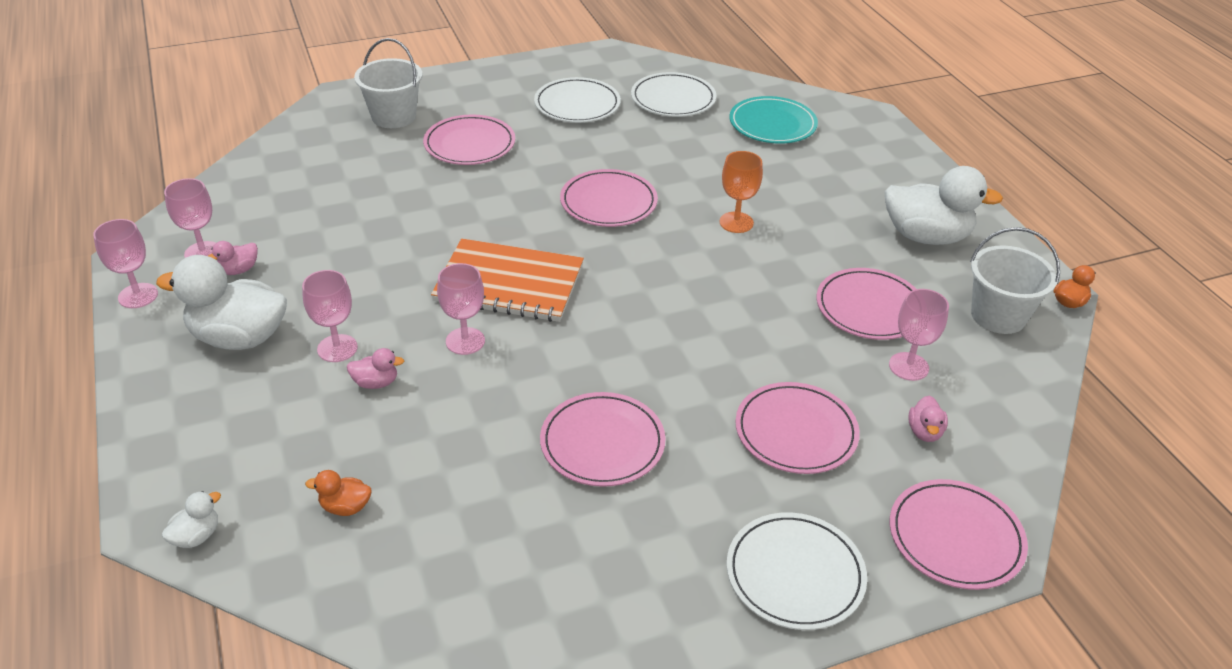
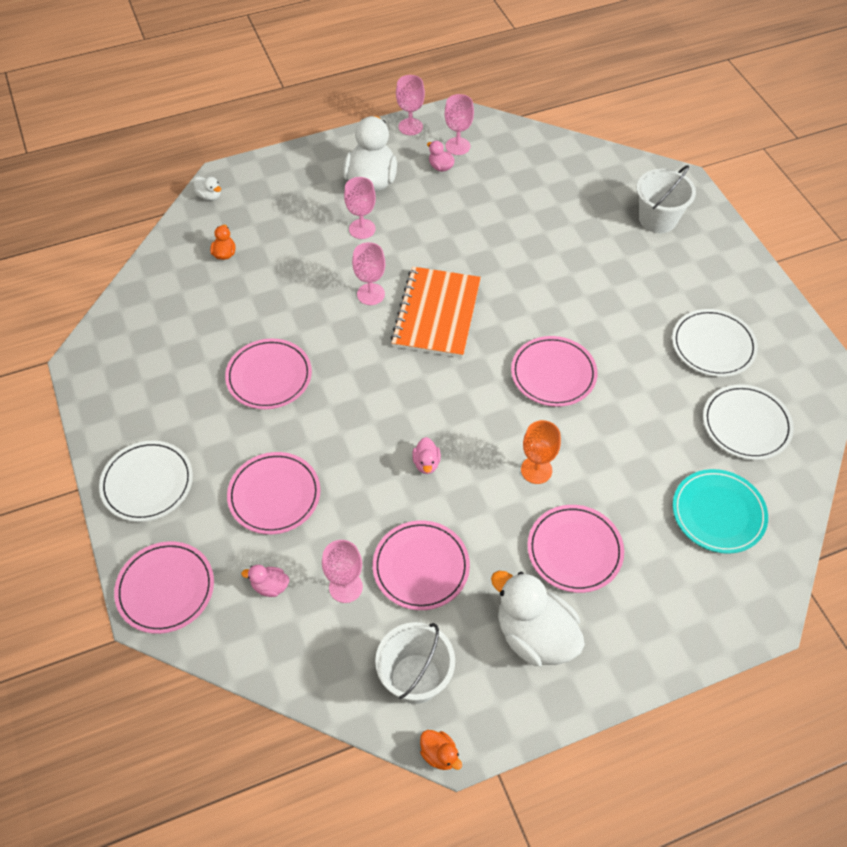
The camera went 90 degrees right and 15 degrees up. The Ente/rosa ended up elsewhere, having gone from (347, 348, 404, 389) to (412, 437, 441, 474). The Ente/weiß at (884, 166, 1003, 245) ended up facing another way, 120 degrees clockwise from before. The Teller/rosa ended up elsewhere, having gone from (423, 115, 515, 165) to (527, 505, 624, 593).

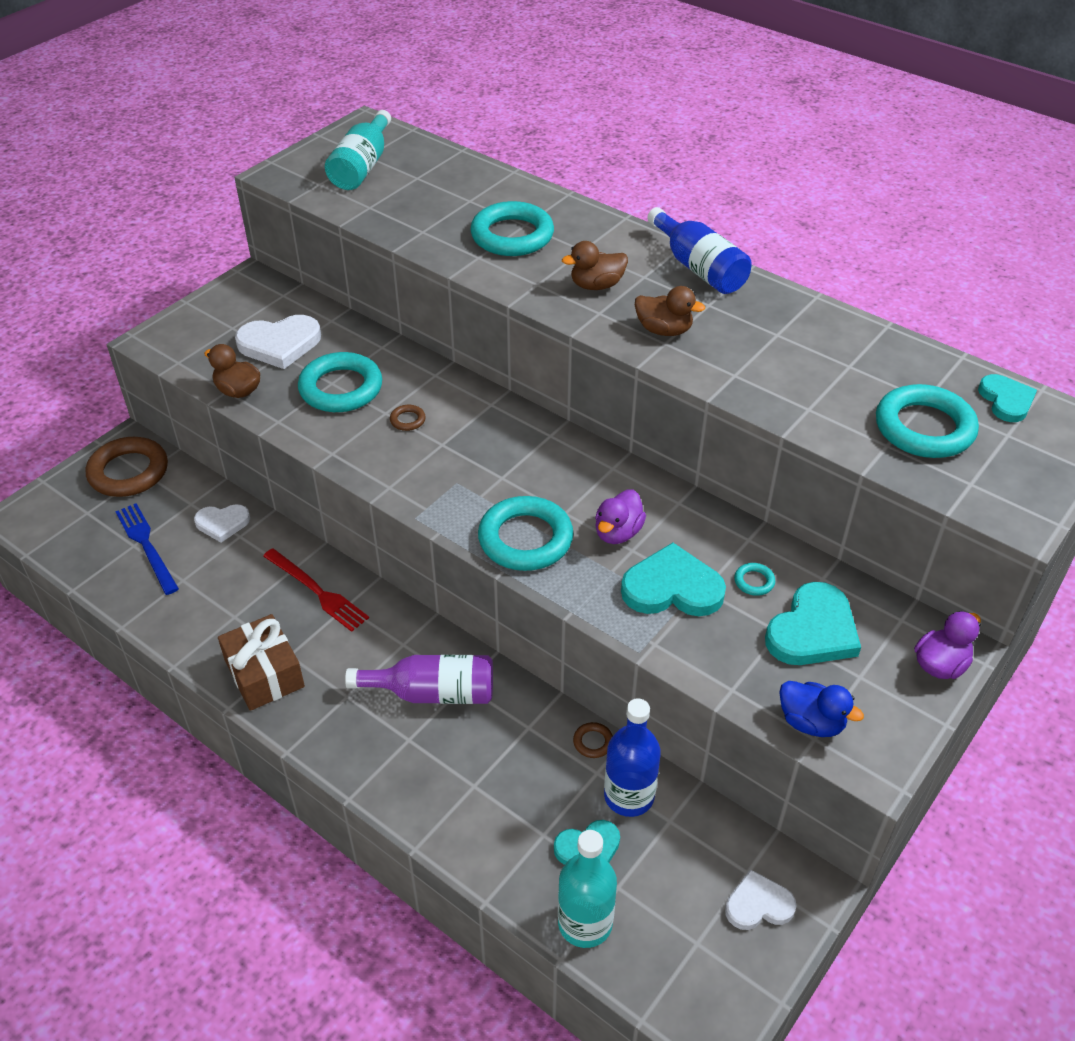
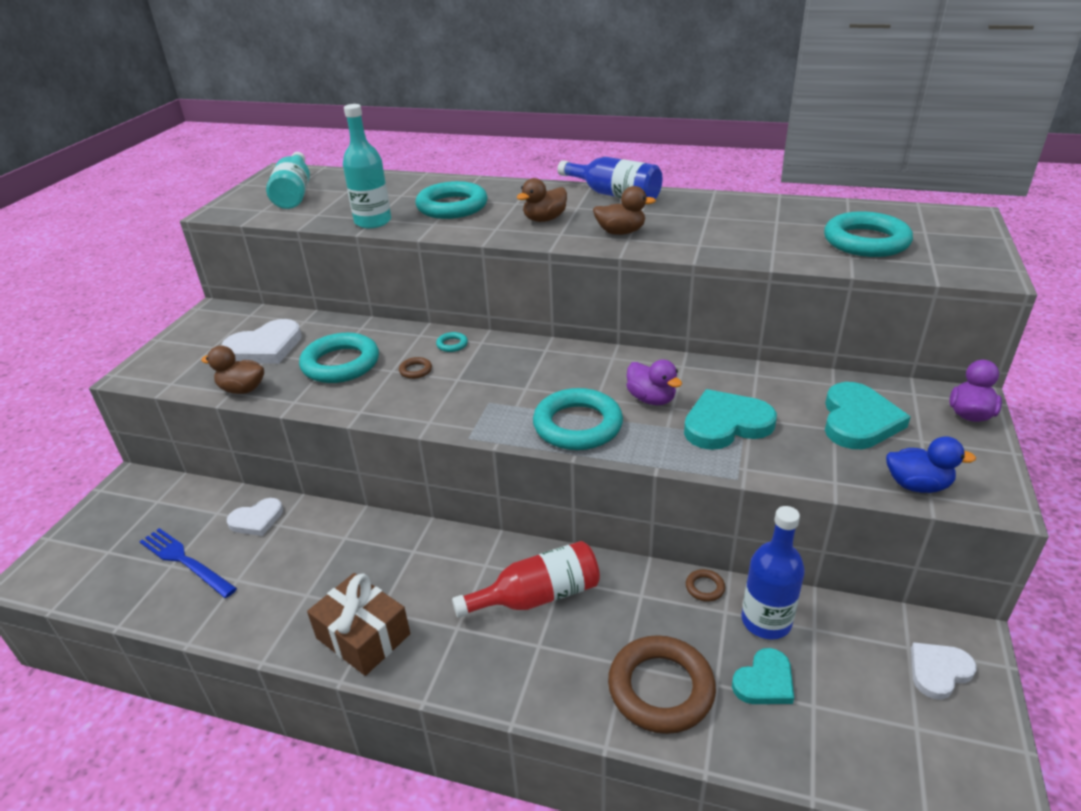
The camera went 20 degrees left and 10 degrees down. The Flasche/türkis ended up elsewhere, having gone from (558, 830, 617, 948) to (343, 104, 391, 228). The Ring/türkis ended up elsewhere, having gone from (734, 563, 775, 596) to (436, 332, 468, 352). What was the Flasche/lila at (345, 655, 493, 704) turned into the Flasche/rot at (452, 541, 600, 618). The Ring/braun ended up elsewhere, having gone from (86, 437, 168, 497) to (608, 635, 716, 734). The Ente/lila at (595, 489, 646, 544) ended up facing another way, 45 degrees counterclockwise from before. The second view lost the Gabel/rot at (263, 548, 369, 632). The second view lost the Herz/türkis at (978, 374, 1037, 422).

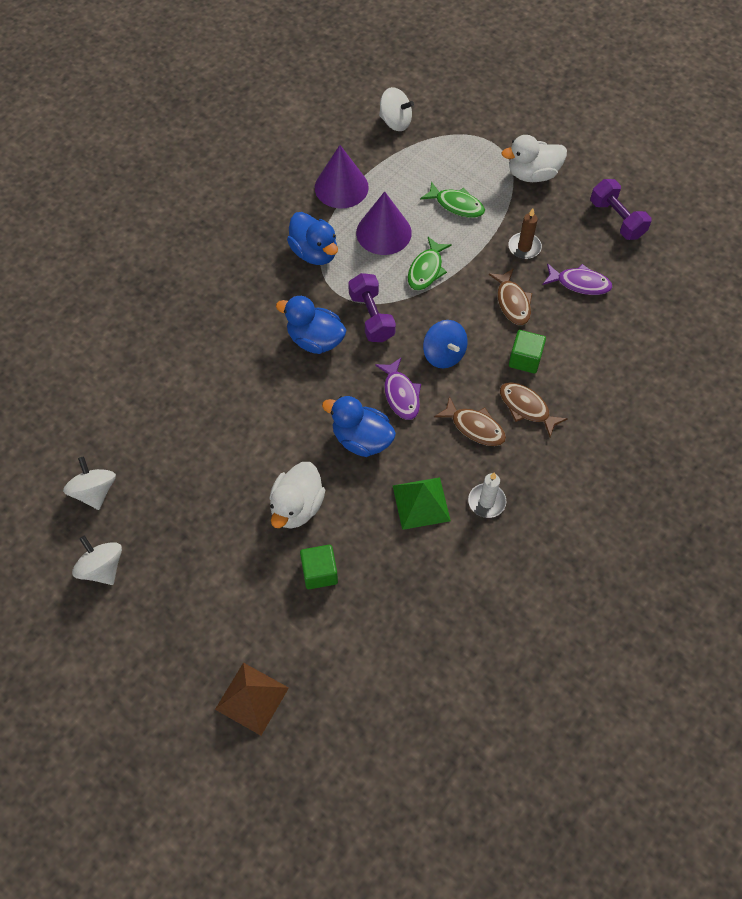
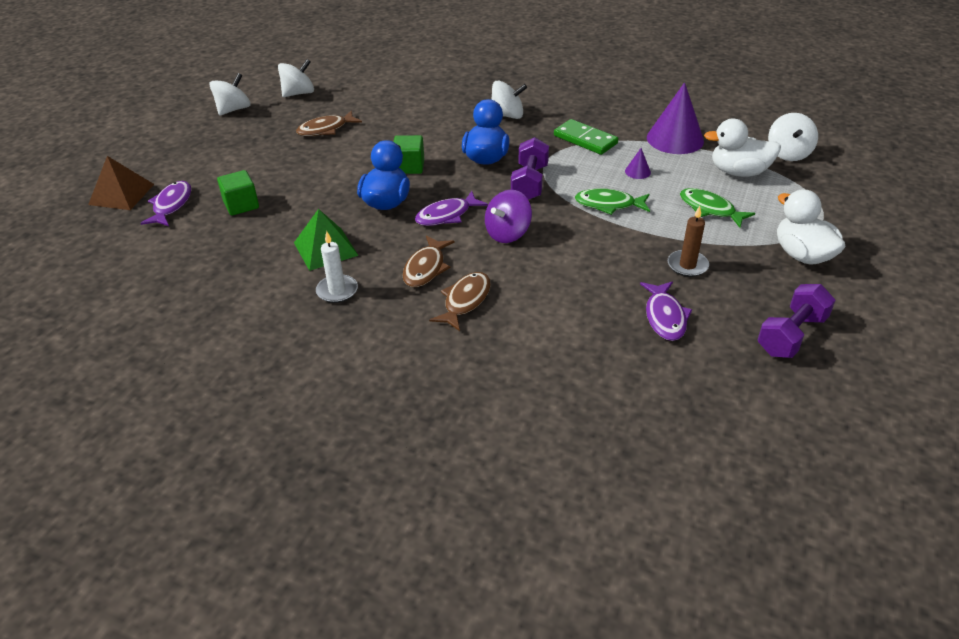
The camera went 75 degrees right and 20 degrees down. The second view gained the Fisch/lila at (141, 181, 191, 226). The Fisch/braun ended up elsewhere, having gone from (489, 268, 532, 325) to (296, 110, 362, 136). The Kubus/grün ended up elsewhere, having gone from (509, 330, 546, 373) to (394, 135, 424, 174). What was the Kreisel/blau at (423, 320, 468, 368) turned into the Kreisel/lila at (485, 190, 532, 243). The second view gained the Kreisel/weiß at (491, 81, 527, 119). The Hantel/lila at (348, 273, 396, 342) ended up facing another way, 45 degrees counterclockwise from before. Where the Ente/blau stood at (287, 212, 338, 265), the Dominostein/grün came to stand at (554, 119, 618, 155). The size of the Kegel/lila at (356, 191, 412, 255) changed by a factor of 0.43. The Fisch/grün at (420, 181, 485, 218) ended up facing another way, 120 degrees clockwise from before. The Ente/weiß ended up elsewhere, having gone from (269, 462, 325, 528) to (704, 119, 781, 177).

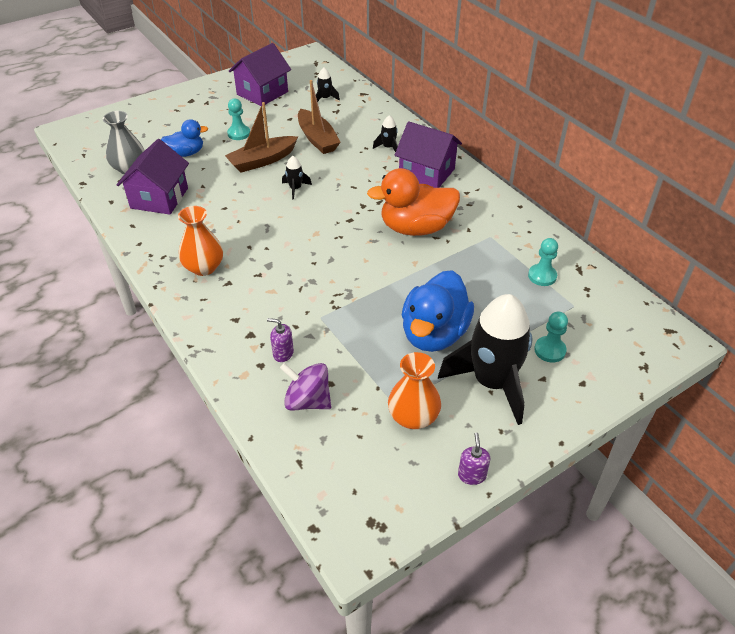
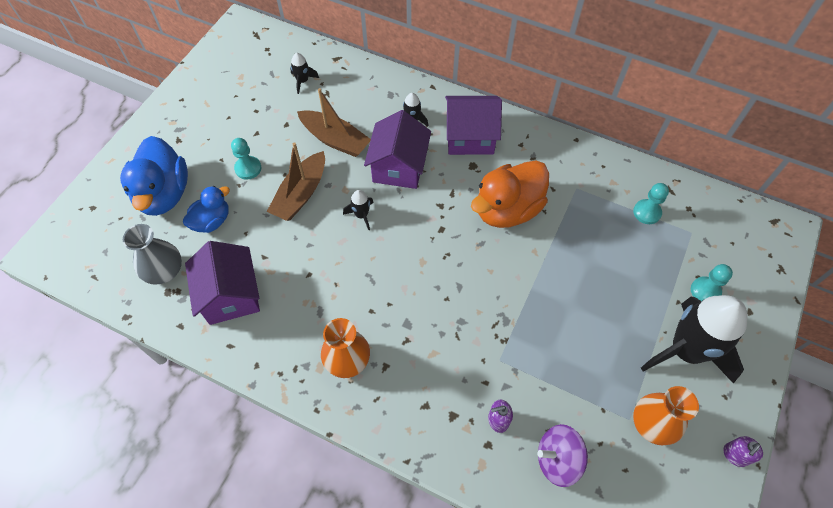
The camera went 30 degrees left and 15 degrees up. The Ente/blau ended up elsewhere, having gone from (402, 270, 474, 352) to (120, 136, 188, 216). The Haus/lila ended up elsewhere, having gone from (229, 43, 291, 106) to (364, 110, 431, 189). The Seifenspender/lila at (458, 433, 490, 485) ended up facing another way, 105 degrees counterclockwise from before.

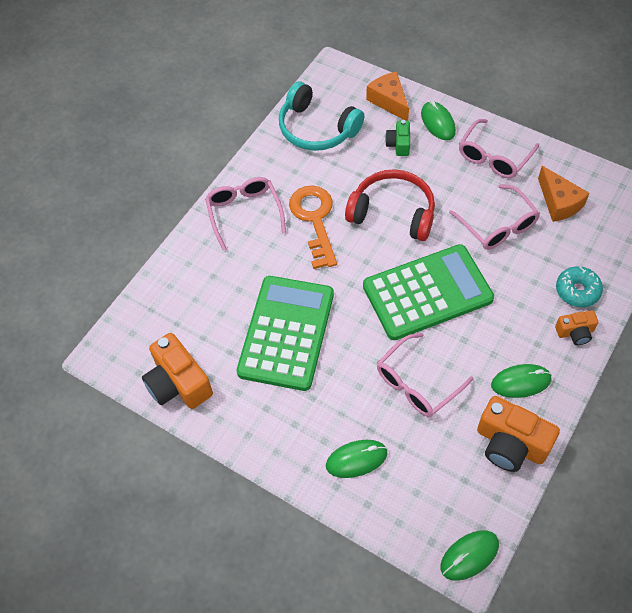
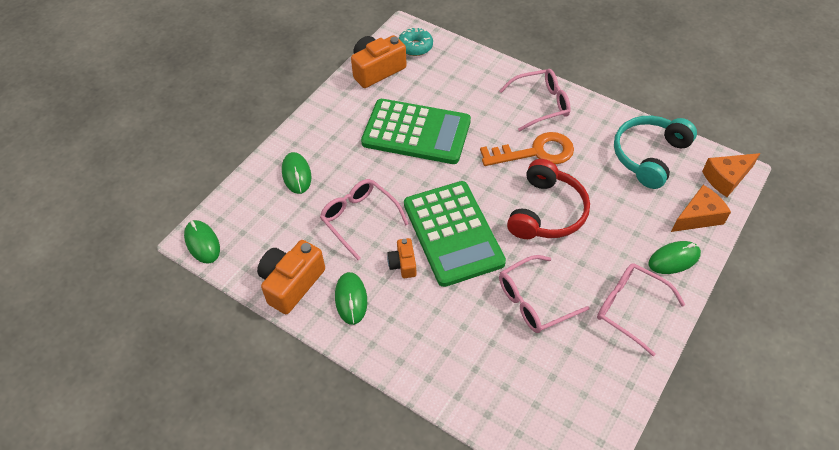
The camera went 90 degrees right and 5 degrees down. The Kamera/orange ended up elsewhere, having gone from (555, 310, 598, 345) to (387, 238, 417, 278). The Donut/türkis ended up elsewhere, having gone from (556, 266, 603, 307) to (398, 27, 433, 56). The Käse/orange ended up elsewhere, having gone from (538, 166, 590, 222) to (702, 153, 760, 197). The second view lost the Kamera/grün at (385, 120, 410, 156).

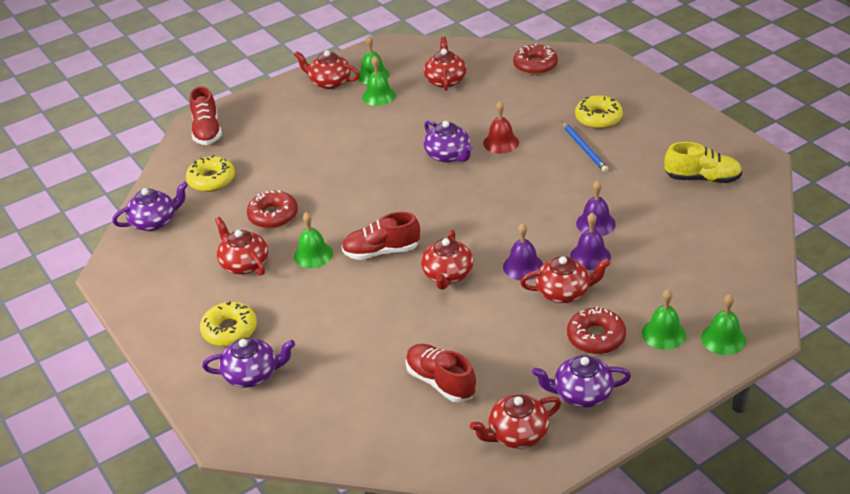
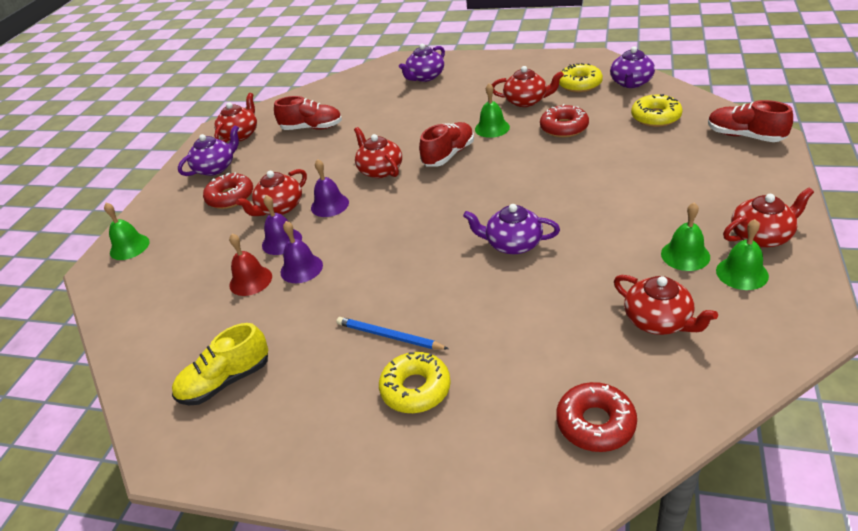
The camera went 140 degrees right and 0 degrees up. The Glocke/rot ended up elsewhere, having gone from (483, 101, 519, 154) to (229, 234, 272, 296). The Donut/gelb ended up elsewhere, having gone from (200, 301, 257, 346) to (559, 63, 603, 92). The second view lost the Glocke/grün at (642, 289, 686, 350).

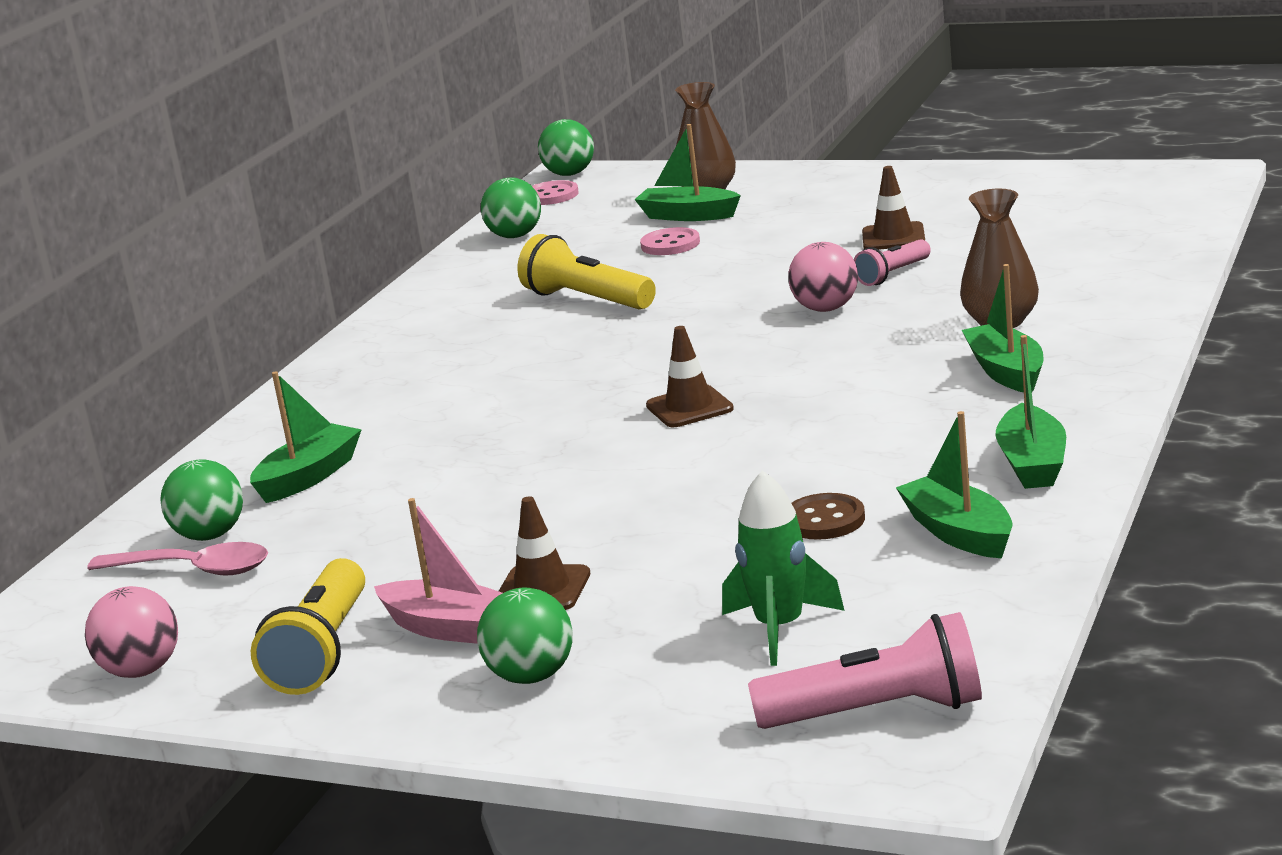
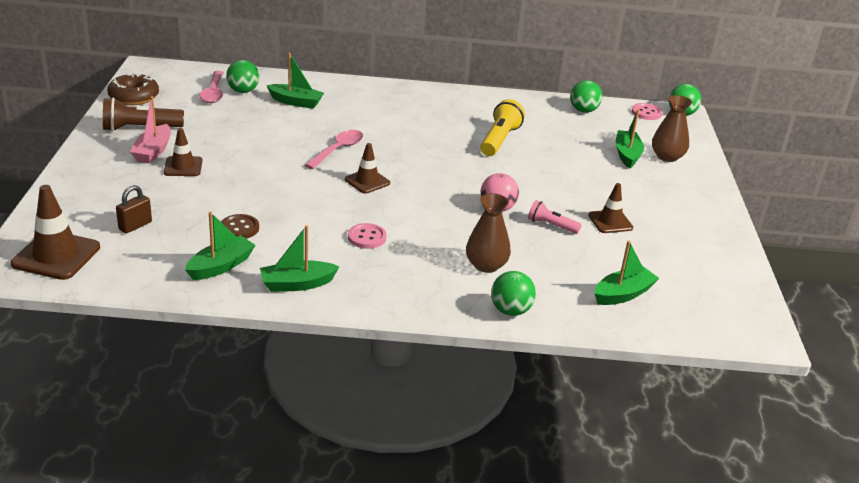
The camera went 65 degrees right and 10 degrees up. Where the Taschenlampe/rosa stood at (748, 612, 982, 729), the Leitkegel/braun came to stand at (11, 185, 100, 280). What was the Taschenlampe/gelb at (251, 558, 365, 695) turned into the Taschenlampe/braun at (103, 97, 184, 131). Where the Ball/rosa stood at (85, 586, 178, 678), the Donut/braun came to stand at (107, 73, 159, 105). Where the Rakete/grün stood at (722, 470, 845, 666), the Vorhängeschloss/braun came to stand at (116, 185, 152, 234). The second view gained the Löffel/rosa at (305, 130, 363, 169). The Knopf/rosa ended up elsewhere, having gone from (640, 227, 700, 255) to (348, 223, 387, 249). The Ball/grün ended up elsewhere, having gone from (477, 588, 573, 684) to (491, 271, 536, 316). The Boot/grün ended up elsewhere, having gone from (962, 264, 1043, 392) to (595, 241, 659, 305).

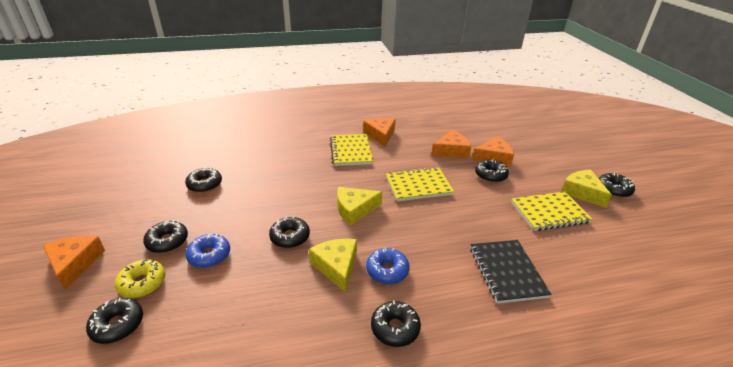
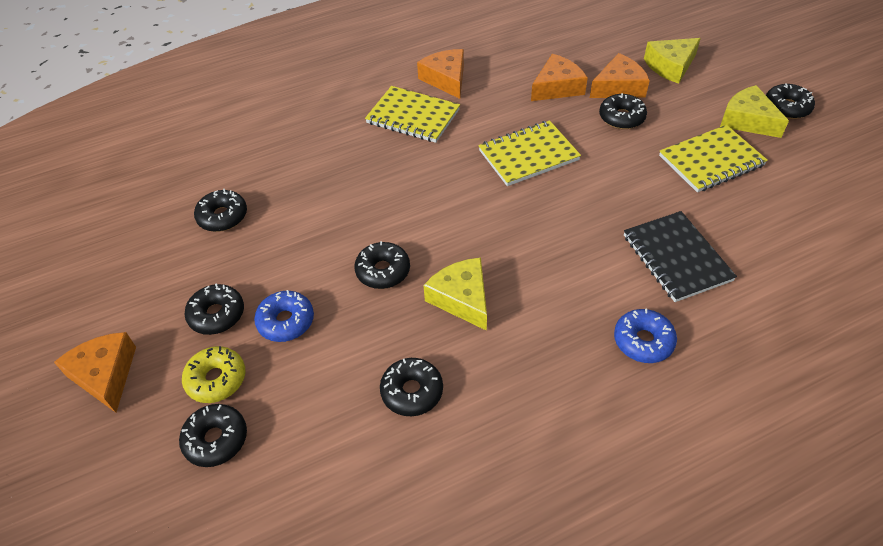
The camera went 10 degrees left and 15 degrees up. The Notizbuch/gelb at (330, 134, 373, 166) ended up facing another way, 45 degrees counterclockwise from before. The Donut/schwarz ended up elsewhere, having gone from (371, 301, 421, 347) to (380, 358, 443, 416). The Donut/blau ended up elsewhere, having gone from (366, 248, 409, 284) to (614, 309, 677, 363). The Käse/gelb ended up elsewhere, having gone from (337, 187, 382, 226) to (644, 38, 701, 84).

